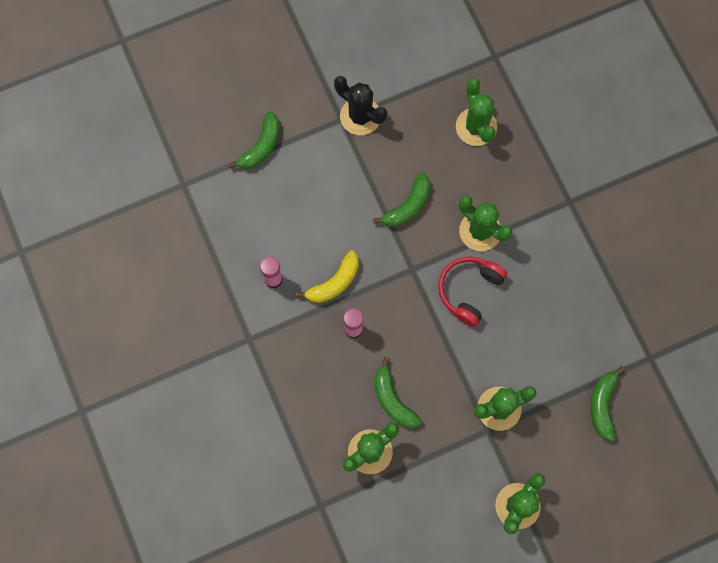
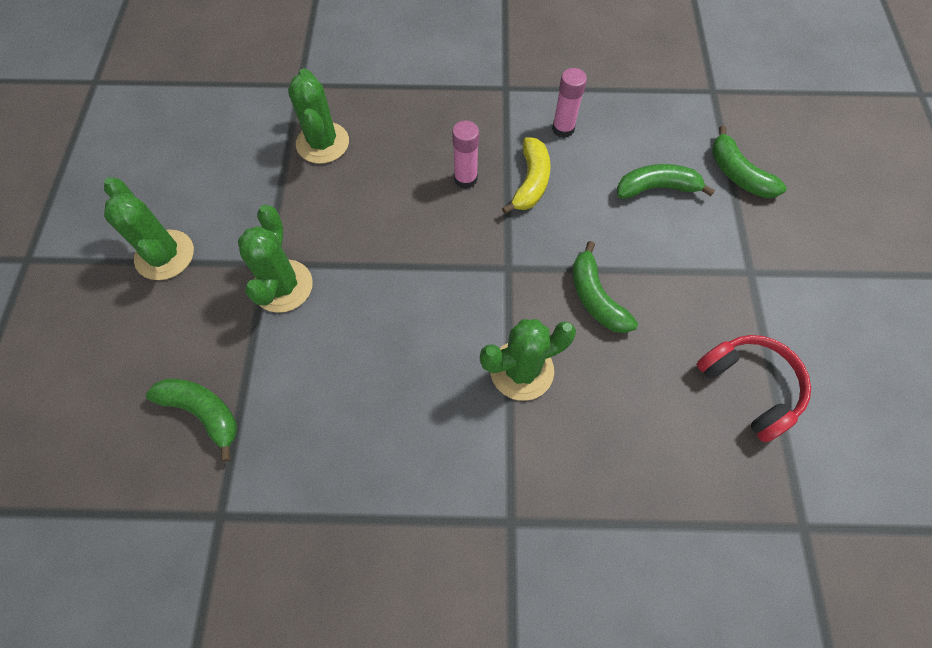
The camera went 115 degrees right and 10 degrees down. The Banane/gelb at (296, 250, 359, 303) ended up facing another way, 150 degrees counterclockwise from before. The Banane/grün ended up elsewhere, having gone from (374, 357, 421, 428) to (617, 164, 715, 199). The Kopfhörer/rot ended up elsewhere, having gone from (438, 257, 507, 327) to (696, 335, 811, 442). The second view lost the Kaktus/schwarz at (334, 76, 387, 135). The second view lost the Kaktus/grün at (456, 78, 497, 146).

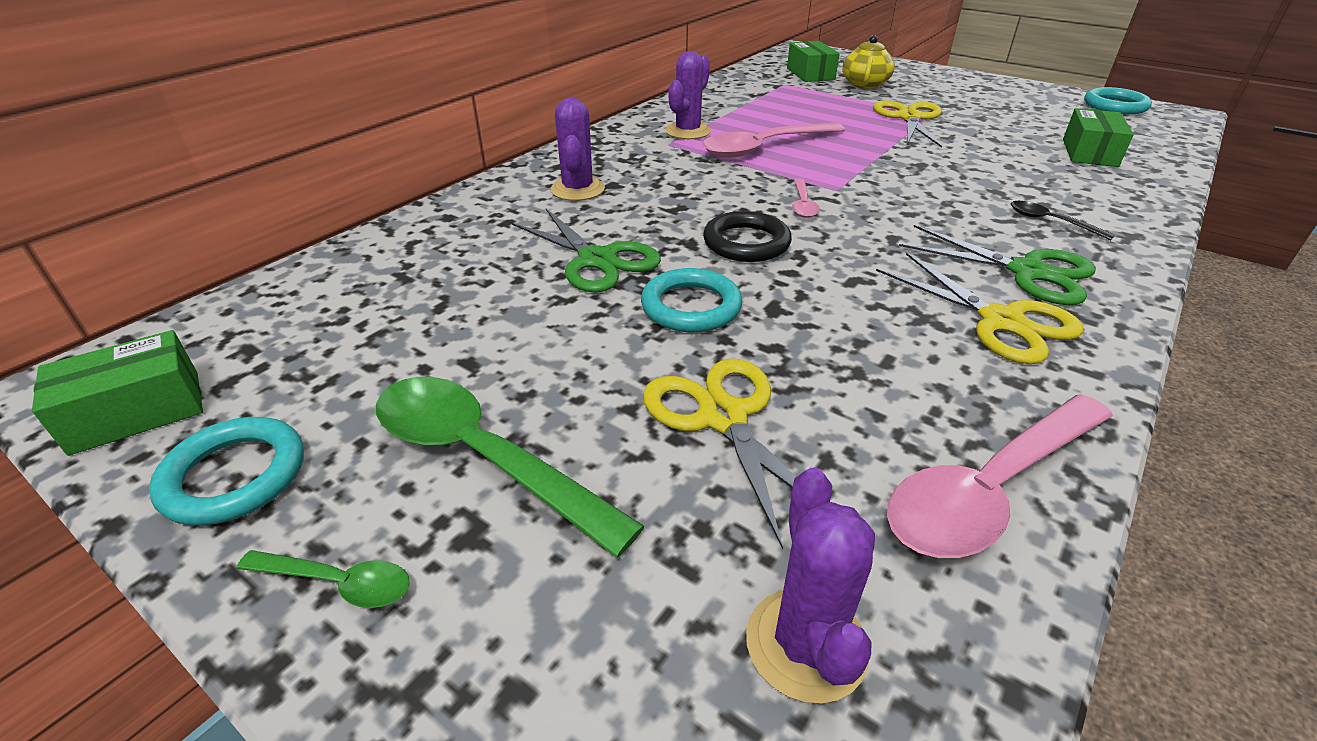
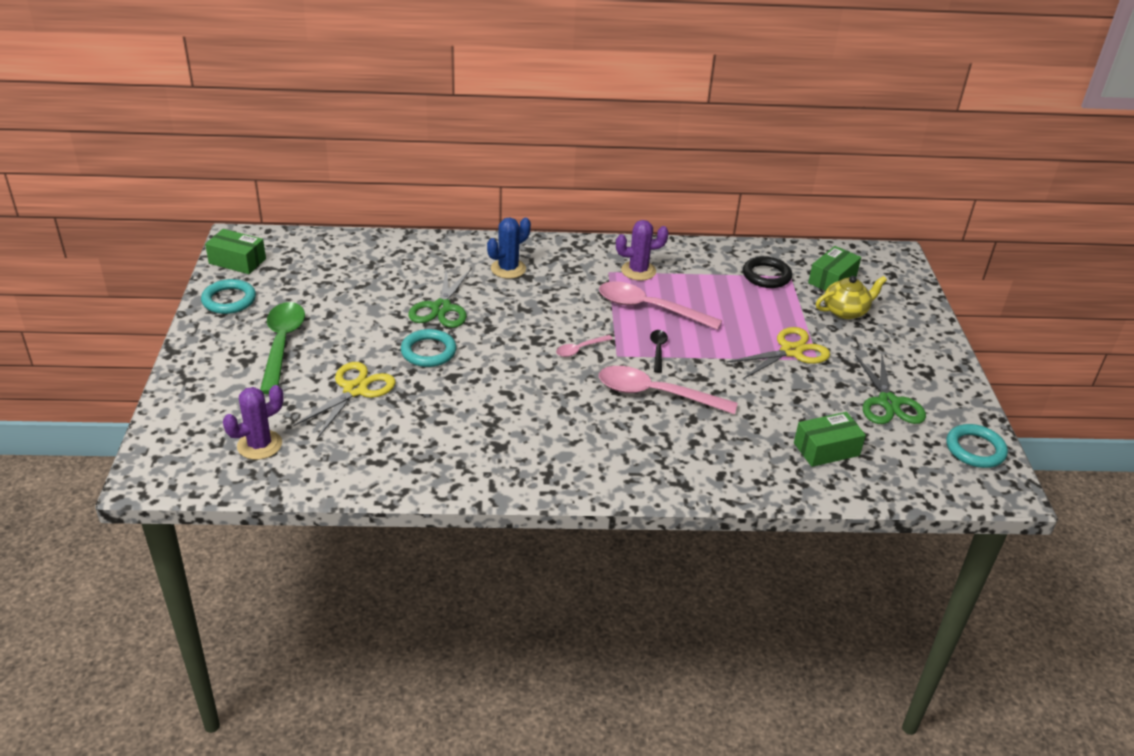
The camera went 50 degrees right and 0 degrees up. What was the Kaktus/lila at (550, 98, 605, 201) turned into the Kaktus/blau at (487, 217, 531, 279). The Löffel/rosa ended up elsewhere, having gone from (887, 394, 1113, 558) to (599, 366, 738, 414). The Löffel/schwarz ended up elsewhere, having gone from (1011, 201, 1115, 240) to (650, 330, 668, 373). The Ring/schwarz ended up elsewhere, having gone from (703, 211, 792, 262) to (743, 256, 792, 288). The Schere/grün ended up elsewhere, having gone from (899, 225, 1096, 305) to (855, 355, 926, 424). The second view lost the Löffel/grün at (237, 550, 410, 608). The second view lost the Schere/gelb at (876, 253, 1084, 364).

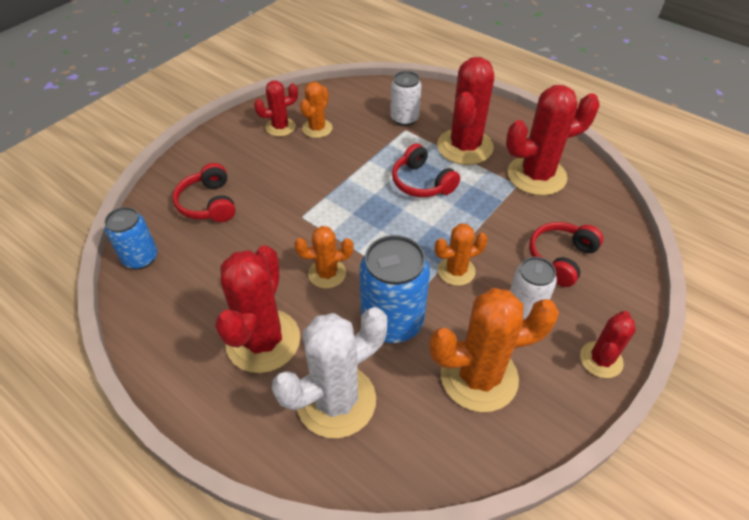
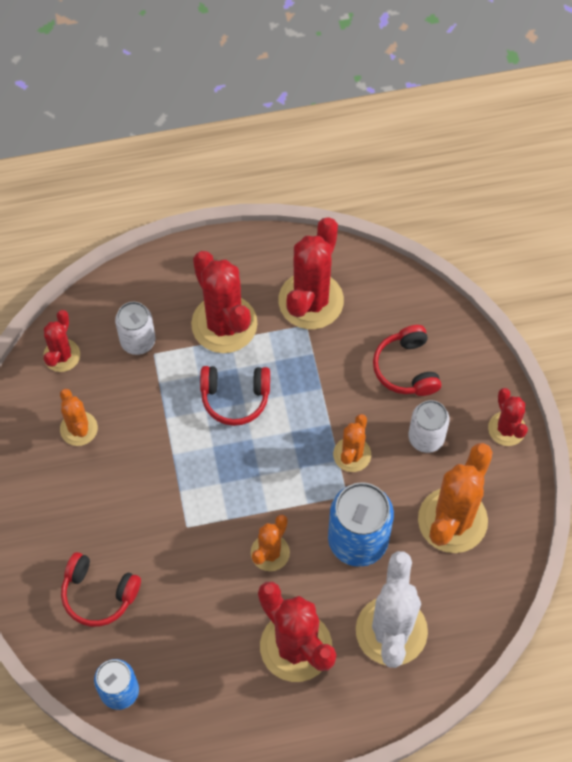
The camera went 50 degrees left and 15 degrees up. The Kaktus/rot ended up elsewhere, having gone from (254, 81, 298, 137) to (43, 310, 80, 372).

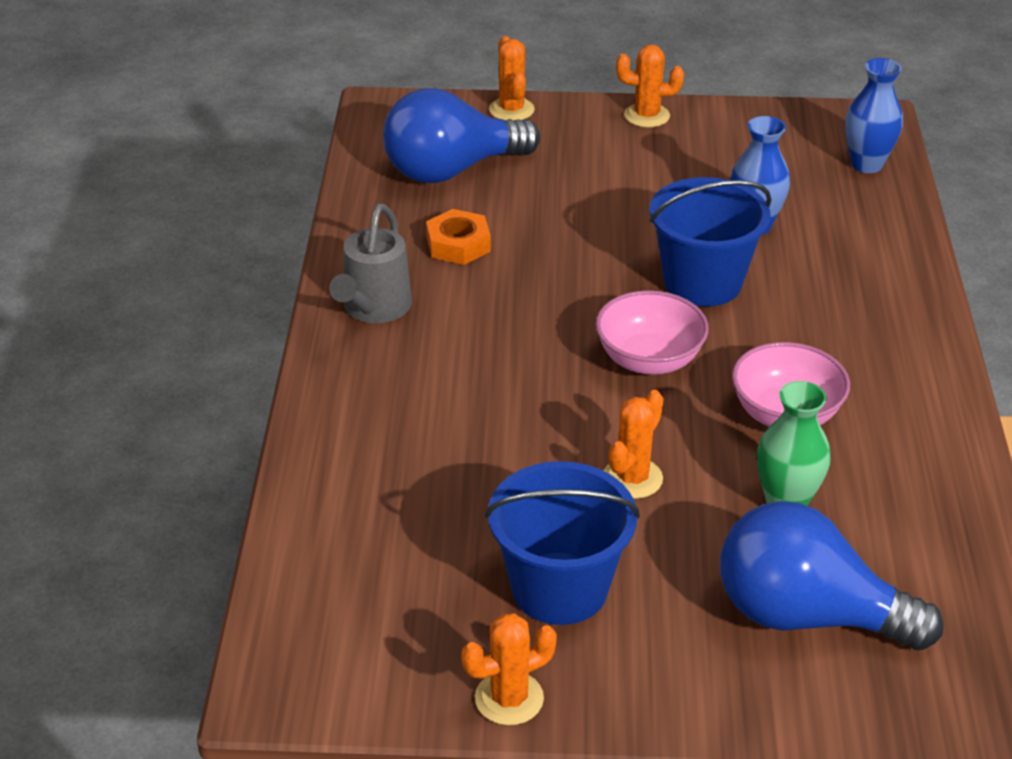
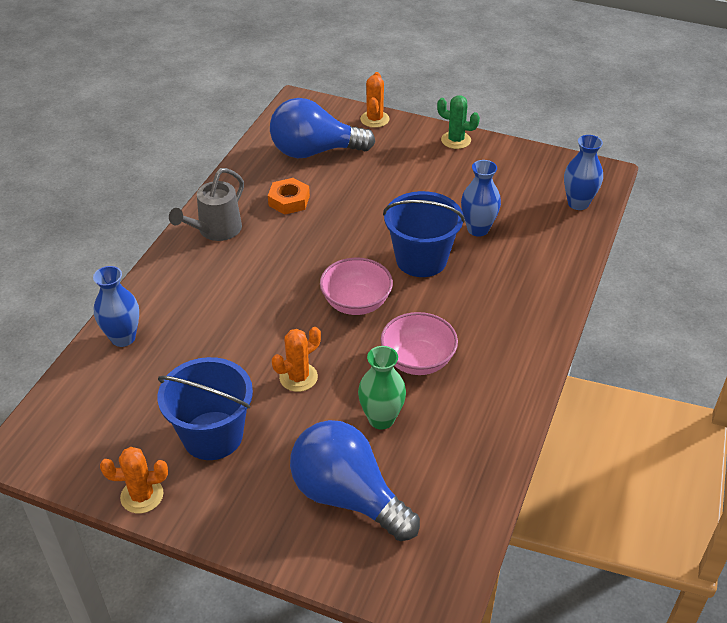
The camera went 20 degrees right and 5 degrees up. The second view gained the Vase/blau at (93, 266, 139, 347). What was the Kaktus/orange at (616, 45, 684, 128) turned into the Kaktus/grün at (437, 95, 480, 149).

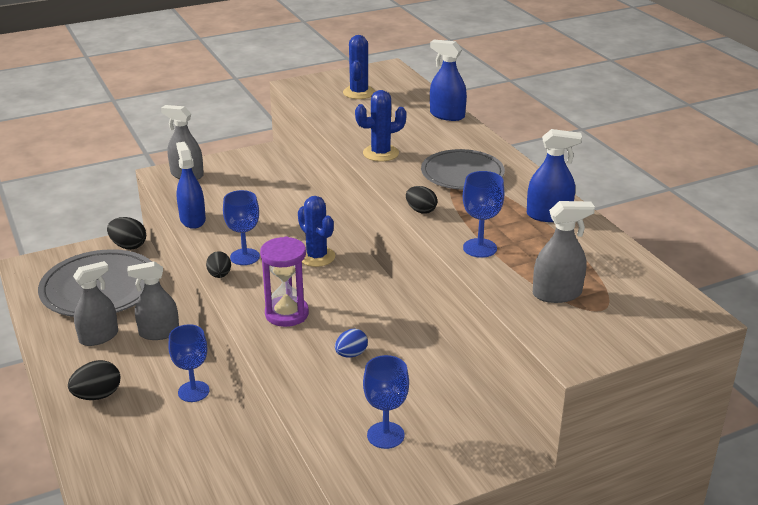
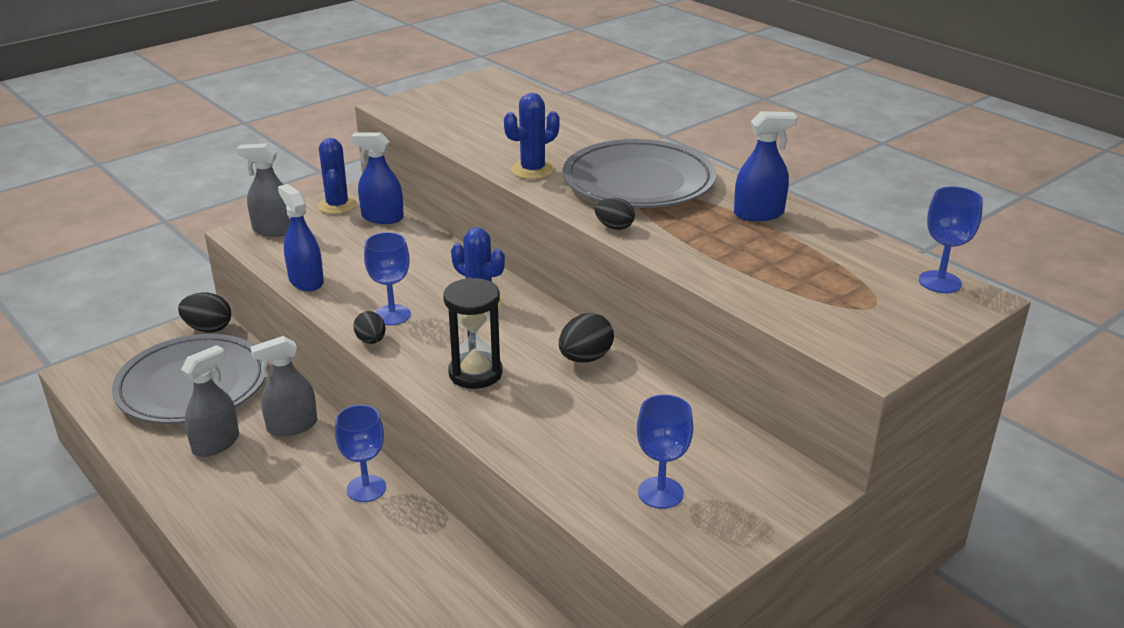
The camera went 15 degrees left and 0 degrees up. The Kaktus/blau ended up elsewhere, having gone from (343, 35, 375, 99) to (318, 138, 357, 214). The Sprühflasche/blau ended up elsewhere, having gone from (430, 40, 467, 121) to (351, 132, 404, 224). What was the Sanduhr/lila at (260, 236, 309, 327) turned into the Sanduhr/schwarz at (443, 278, 502, 389). The Ei/schwarz ended up elsewhere, having gone from (68, 360, 121, 400) to (559, 313, 614, 362). The size of the Teller/grau at (421, 149, 505, 190) changed by a factor of 1.56. The Kelch/blau ended up elsewhere, having gone from (463, 171, 504, 258) to (919, 187, 983, 293). The second view lost the Ei/blau at (335, 329, 368, 358). The second view lost the Sprühflasche/grau at (533, 201, 595, 303).

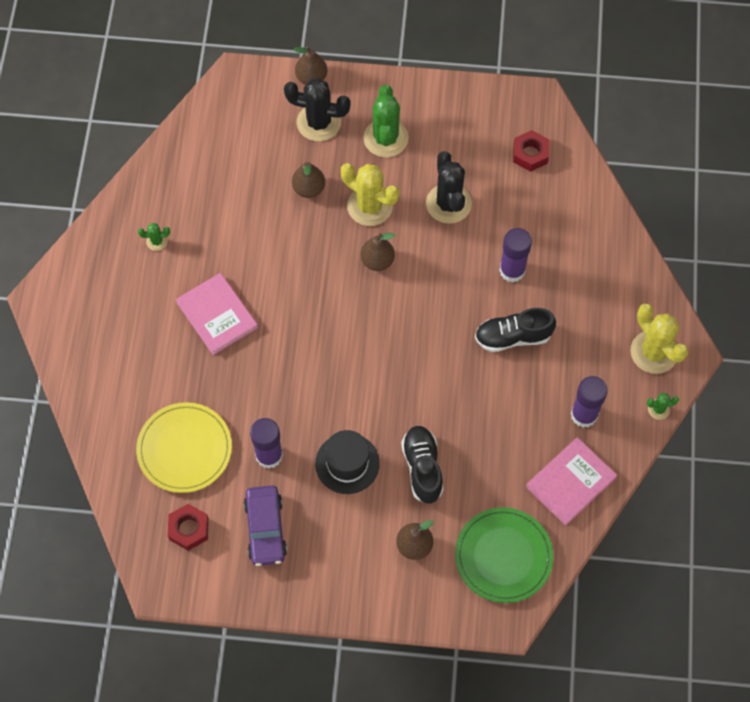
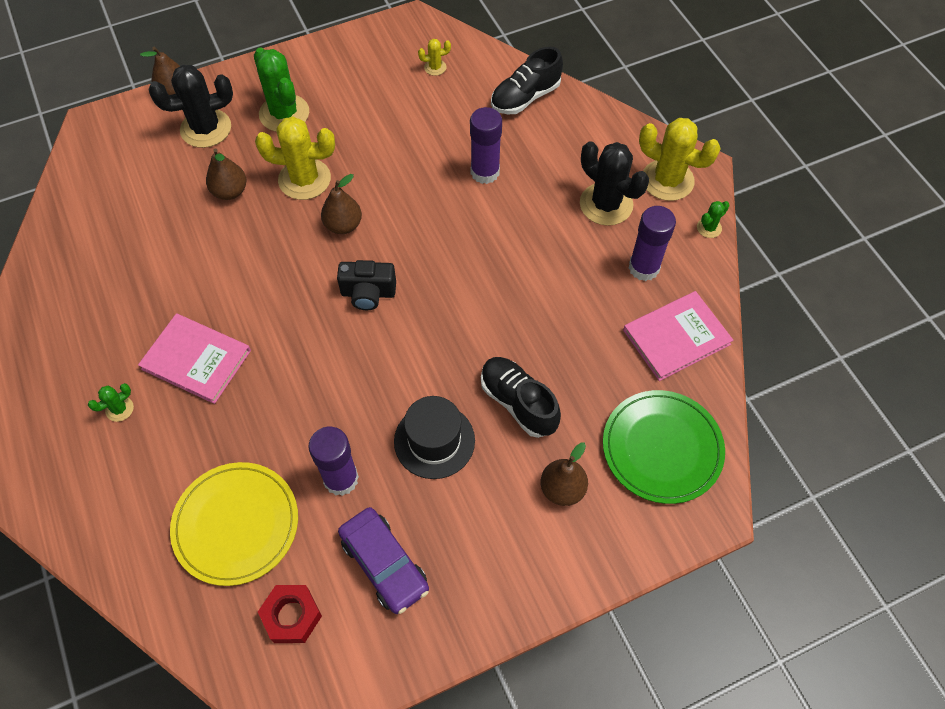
The camera went 30 degrees left and 5 degrees down. The Kaktus/grün ended up elsewhere, having gone from (138, 223, 170, 251) to (88, 383, 134, 422). The second view gained the Kamera/schwarz at (337, 260, 396, 310). Where the Sechskantmutter/rot stood at (513, 130, 549, 172), the Kaktus/gelb came to stand at (418, 39, 451, 76). The Schuh/schwarz ended up elsewhere, having gone from (475, 308, 556, 352) to (491, 47, 563, 114). The Kaktus/schwarz ended up elsewhere, having gone from (426, 151, 472, 224) to (580, 141, 649, 226). The Buch/rosa at (526, 437, 617, 526) ended up facing another way, 45 degrees clockwise from before.

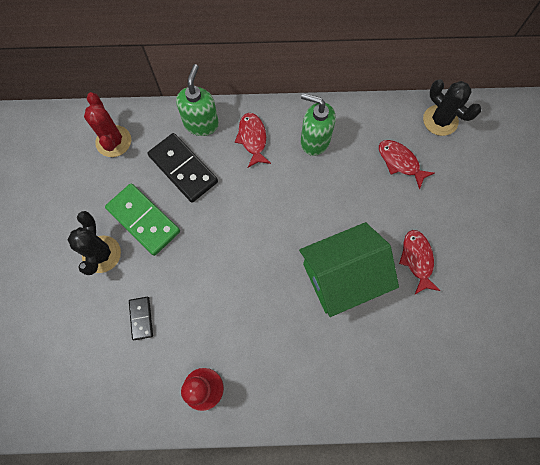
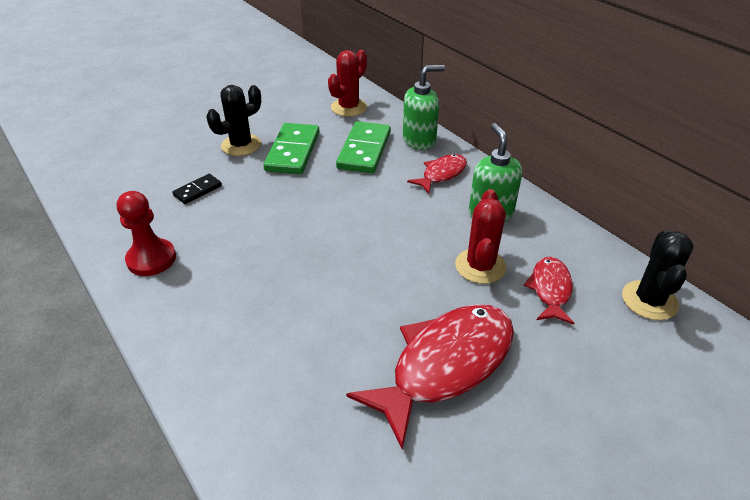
The camera went 55 degrees right and 30 degrees down. What was the Dominostein/schwarz at (148, 133, 218, 203) turned into the Dominostein/grün at (336, 121, 391, 173). The size of the Fisch/rot at (399, 230, 440, 294) changed by a factor of 1.90. The second view gained the Kaktus/rot at (455, 189, 506, 284). The second view lost the Haus/grün at (299, 222, 399, 317).

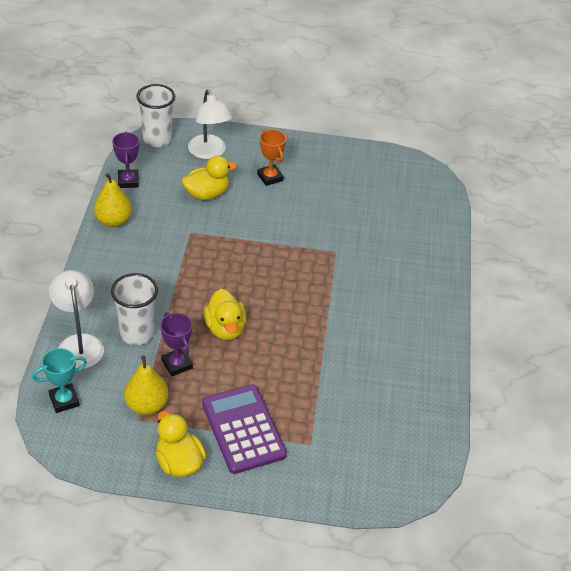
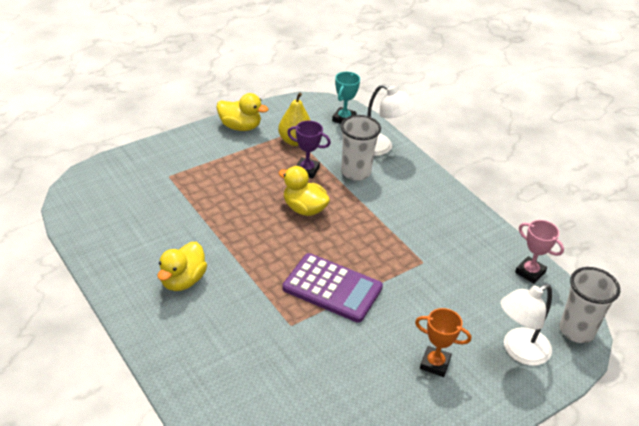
The camera went 140 degrees right and 5 degrees down. The Ente/gelb ended up elsewhere, having gone from (182, 155, 237, 200) to (157, 242, 207, 291). The Taschenrechner/lila ended up elsewhere, having gone from (202, 384, 287, 474) to (282, 253, 383, 323). The Lampe/weiß at (188, 89, 233, 159) ended up facing another way, 60 degrees counterclockwise from before. What was the Pokal/lila at (112, 132, 140, 188) turned into the Pokal/rosa at (515, 220, 564, 284). The second view lost the Birne/gelb at (94, 173, 132, 227).

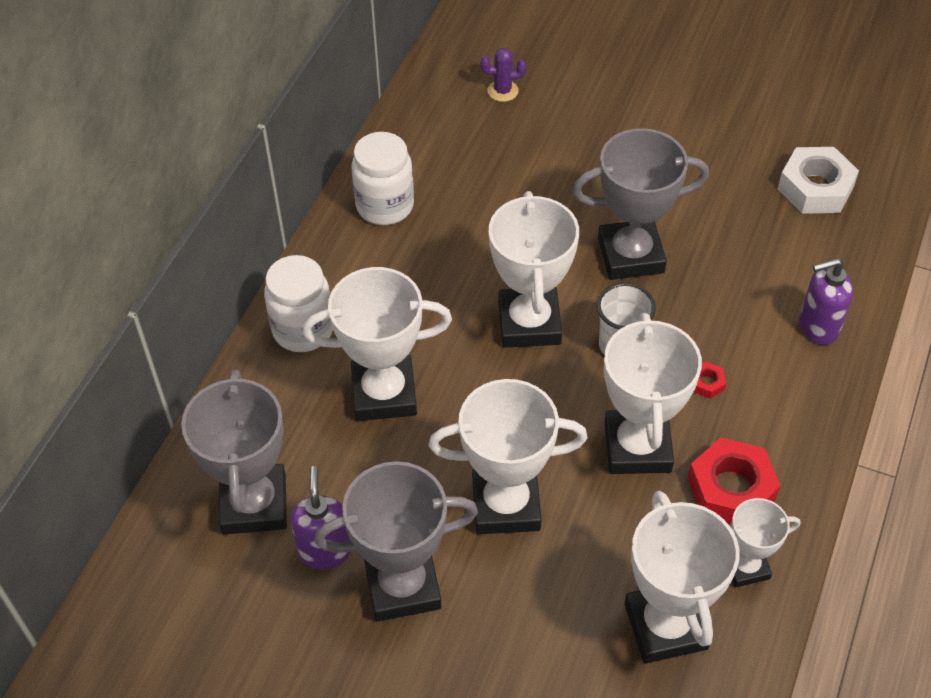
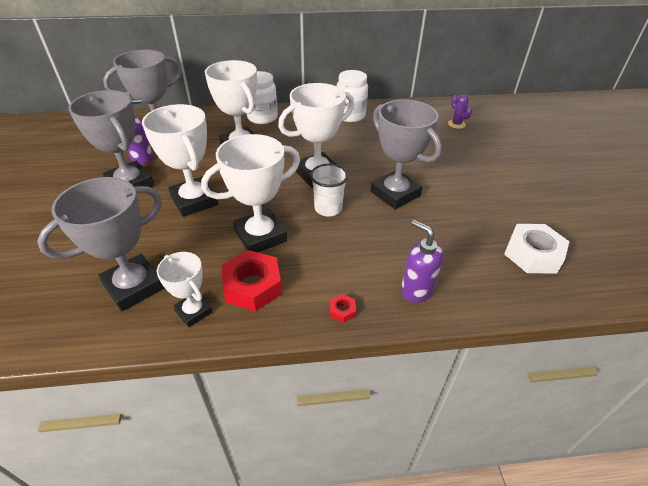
The camera went 60 degrees right and 10 degrees down. What was the Pokal/weiß at (624, 491, 739, 664) turned into the Pokal/grau at (37, 177, 164, 311). The Sechskantmutter/rot ended up elsewhere, having gone from (694, 362, 726, 399) to (330, 294, 356, 323).

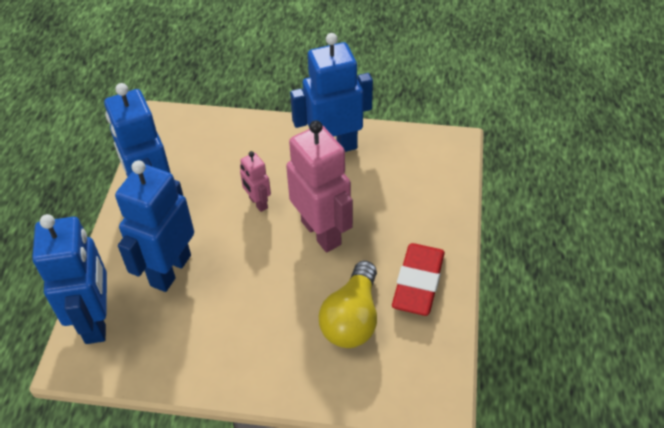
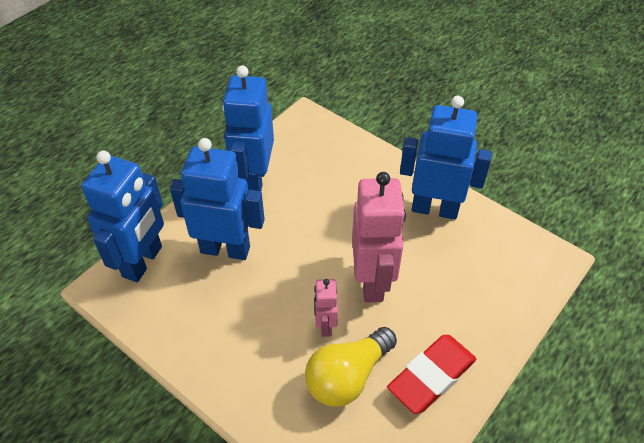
The camera went 30 degrees right and 0 degrees up. The Roboter/blau at (115, 160, 194, 292) ended up facing another way, 45 degrees clockwise from before. The Roboter/rosa ended up elsewhere, having gone from (240, 151, 271, 212) to (314, 279, 338, 337).

